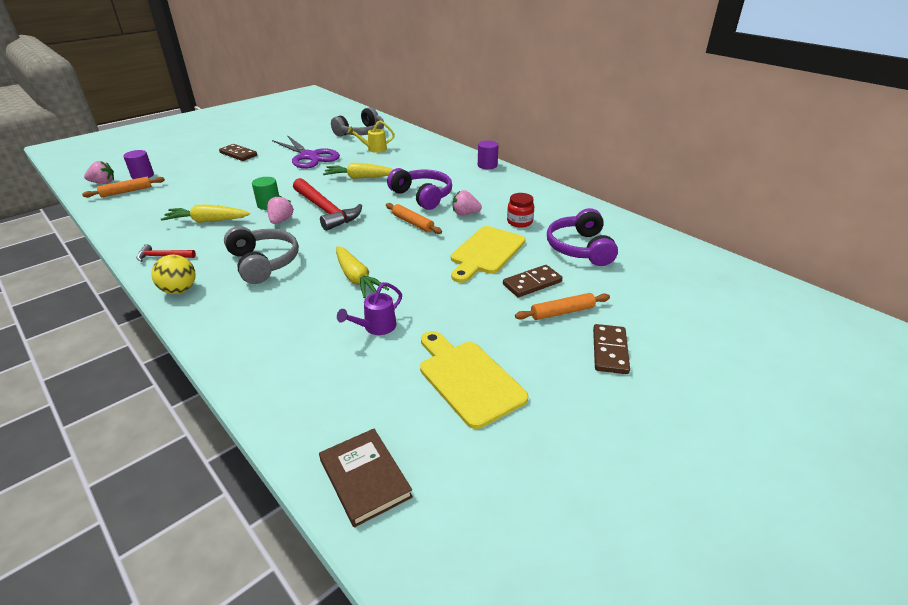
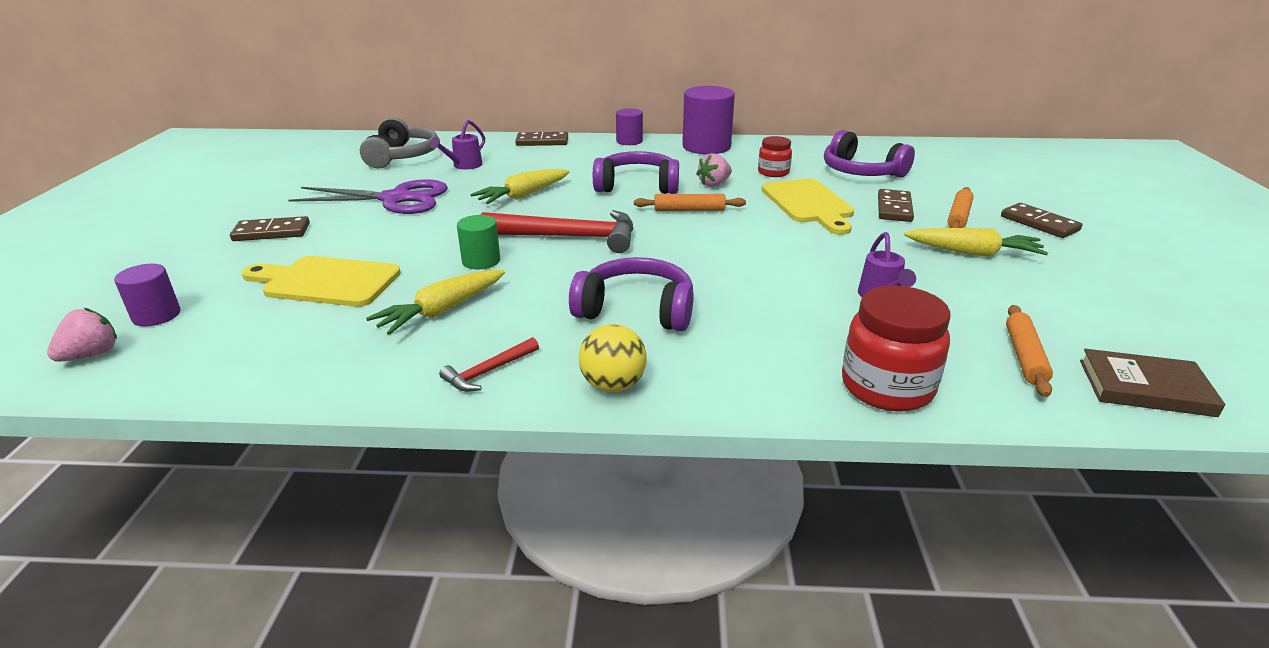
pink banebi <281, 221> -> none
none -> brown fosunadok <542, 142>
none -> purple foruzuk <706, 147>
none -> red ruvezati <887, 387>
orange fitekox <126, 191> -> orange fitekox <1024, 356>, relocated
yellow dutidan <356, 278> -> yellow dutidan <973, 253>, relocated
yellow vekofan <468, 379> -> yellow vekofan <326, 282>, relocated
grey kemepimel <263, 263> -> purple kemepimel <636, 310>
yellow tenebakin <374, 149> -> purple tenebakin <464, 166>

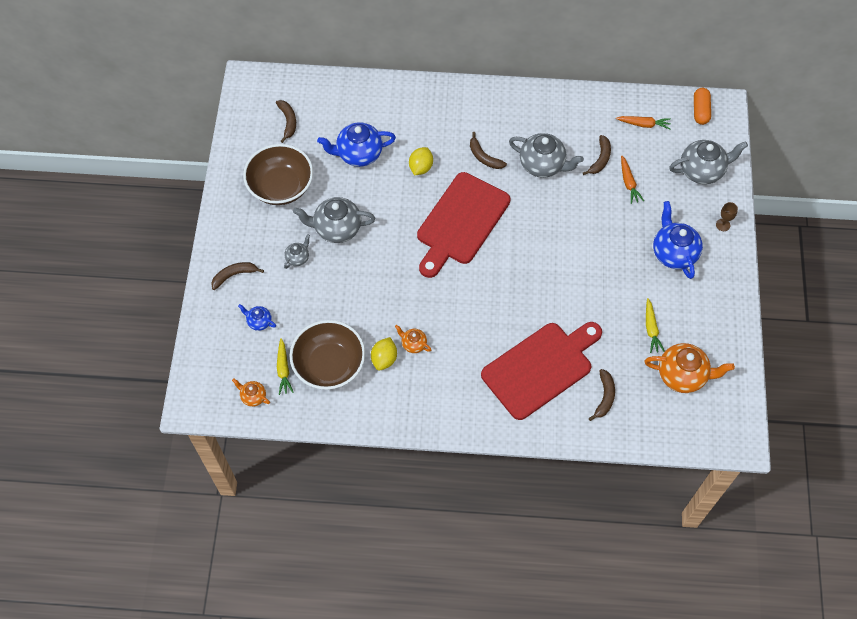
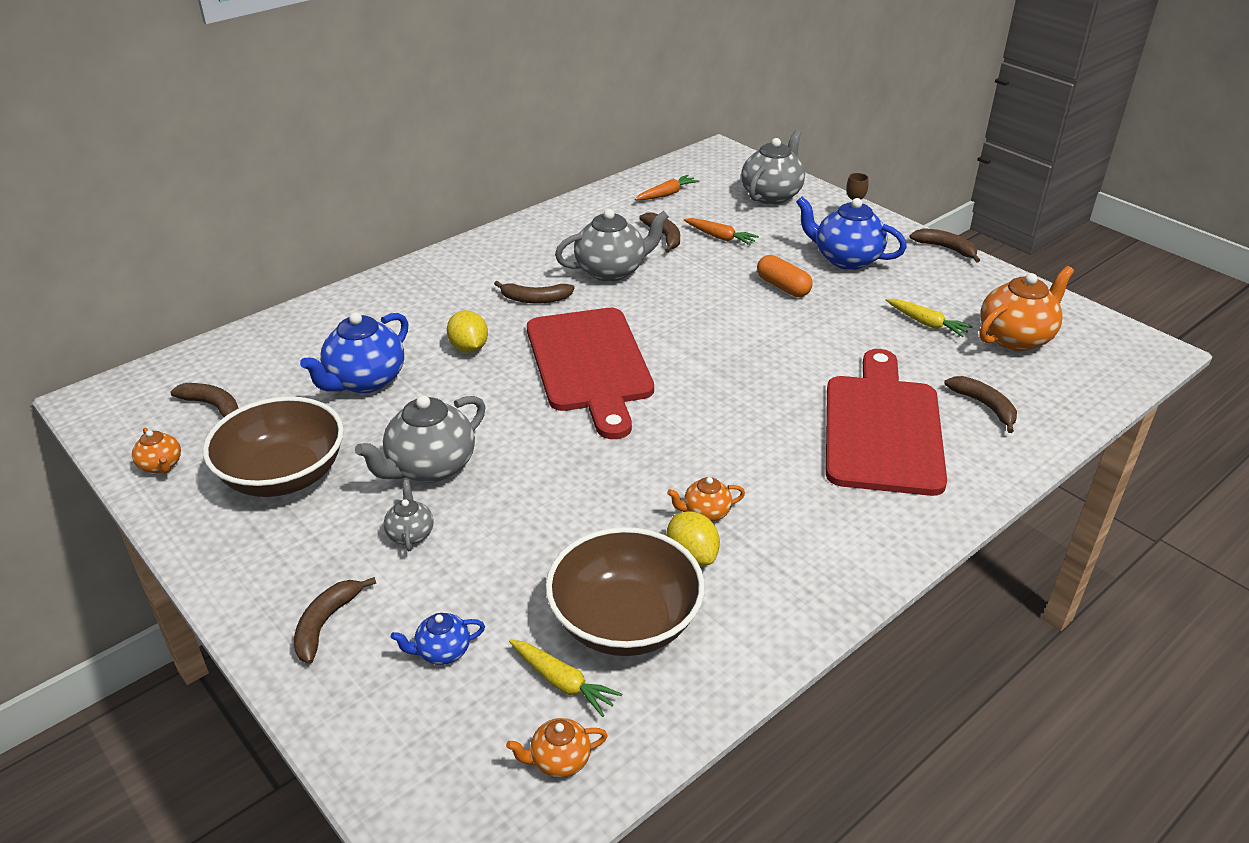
none -> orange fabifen <161, 466>
none -> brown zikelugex <946, 249>
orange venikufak <700, 111> -> orange venikufak <783, 287>, relocated

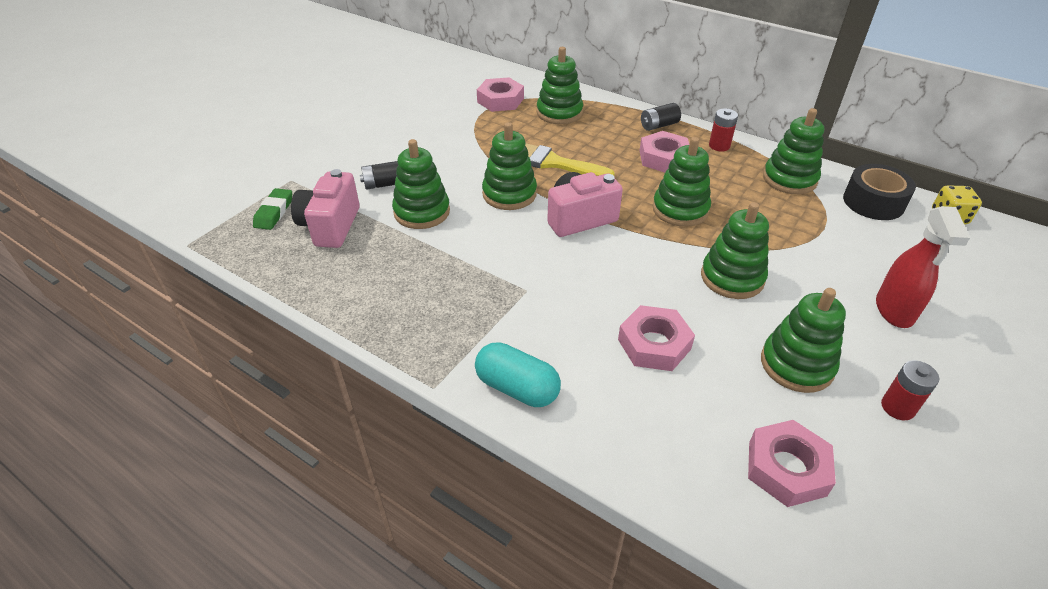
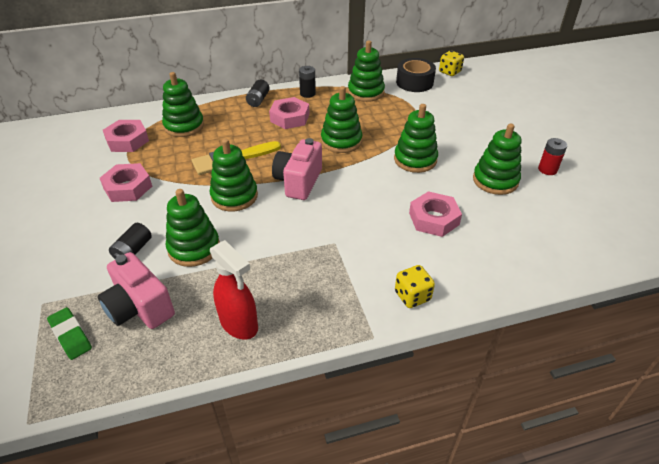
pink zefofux <787, 468> -> pink zefofux <128, 187>, relocated
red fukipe <894, 311> -> red fukipe <239, 324>, relocated
turquoise venikufak <517, 388> -> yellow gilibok <412, 296>
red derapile <719, 146> -> black derapile <307, 94>

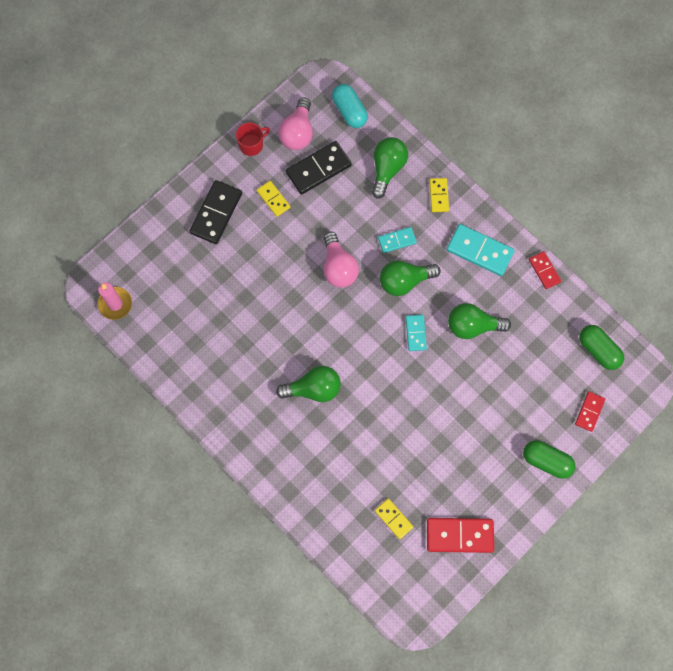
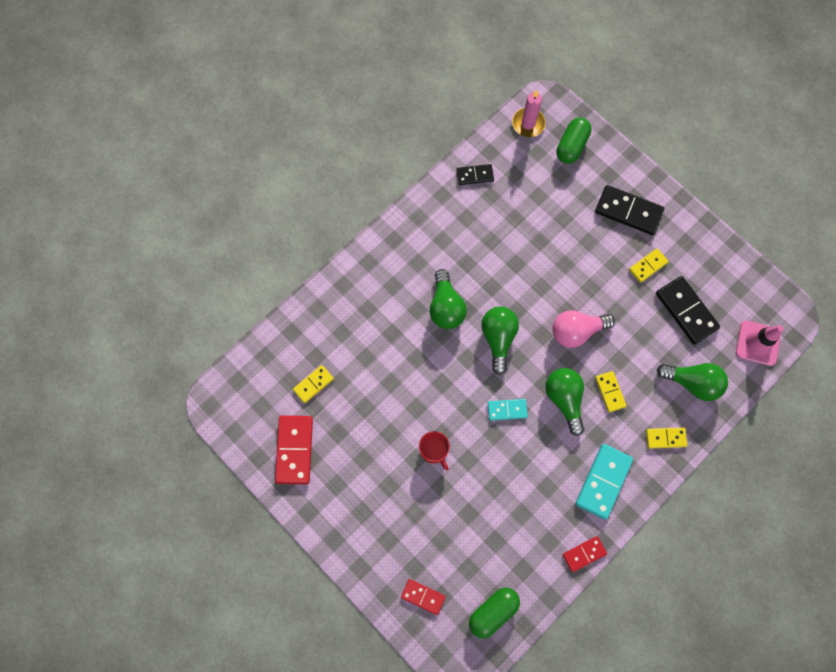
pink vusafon <298, 132> -> none
none -> black fosunadok <475, 175>
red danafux <252, 144> -> red danafux <434, 451>, relocated
green vusafon <472, 326> -> green vusafon <498, 338>, relocated
green venikufak <546, 461> -> green venikufak <571, 146>, relocated
turquoise venikufak <349, 111> -> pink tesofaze <757, 343>
turquoise fosunadok <397, 240> -> yellow fosunadok <610, 392>

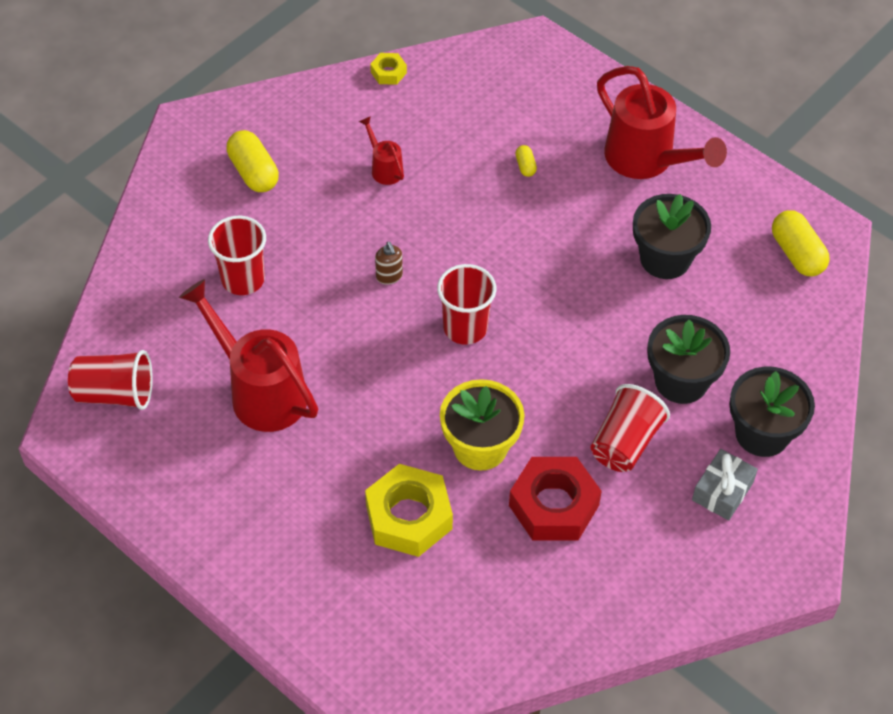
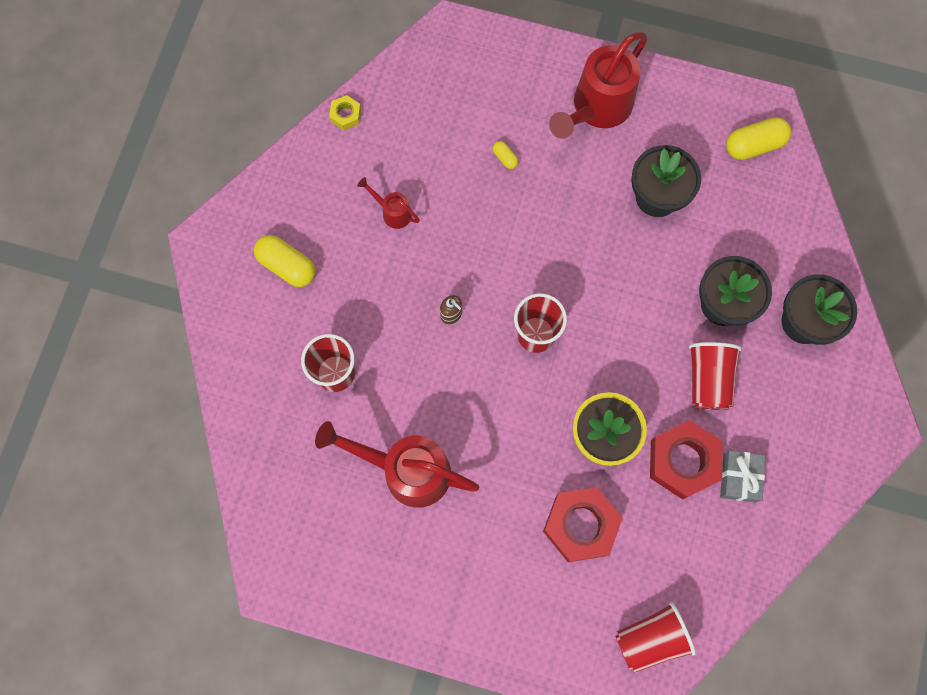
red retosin <115, 394> -> red retosin <650, 638>, relocated
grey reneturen <722, 491> -> grey reneturen <739, 477>, relocated
yellow zefofux <409, 517> -> red zefofux <580, 525>
red tenebakin <646, 160> -> red tenebakin <597, 108>, 105 degrees clockwise
yellow venikufak <797, 254> -> yellow venikufak <754, 145>, 60 degrees counterclockwise

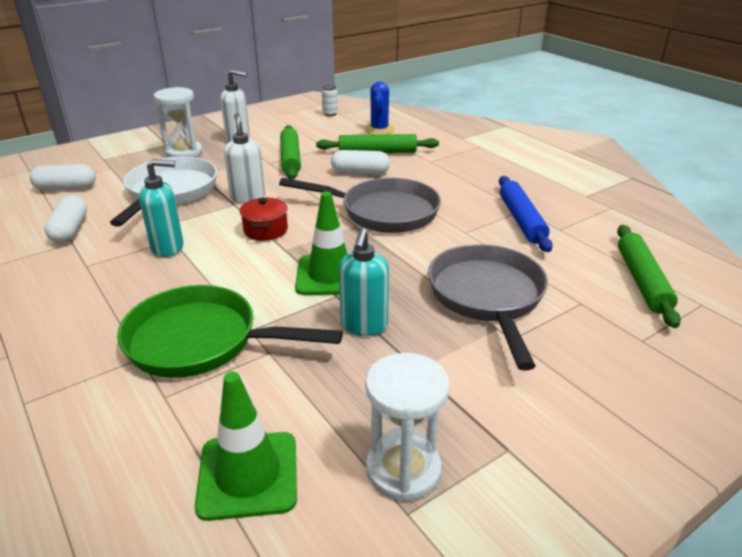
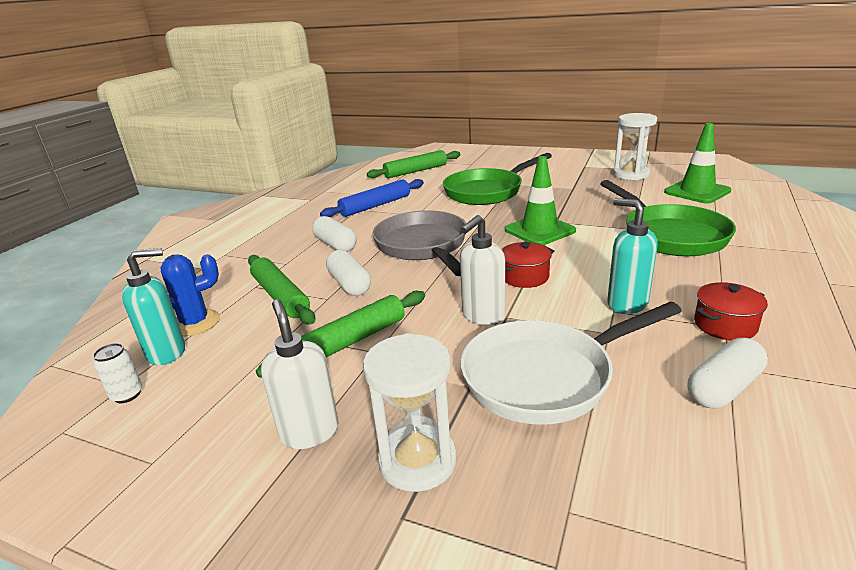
none -> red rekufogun <725, 325>
white venikufak <66, 188> -> white venikufak <335, 245>, relocated
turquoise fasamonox <364, 326> -> turquoise fasamonox <167, 353>, relocated
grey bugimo <487, 297> -> green bugimo <487, 191>

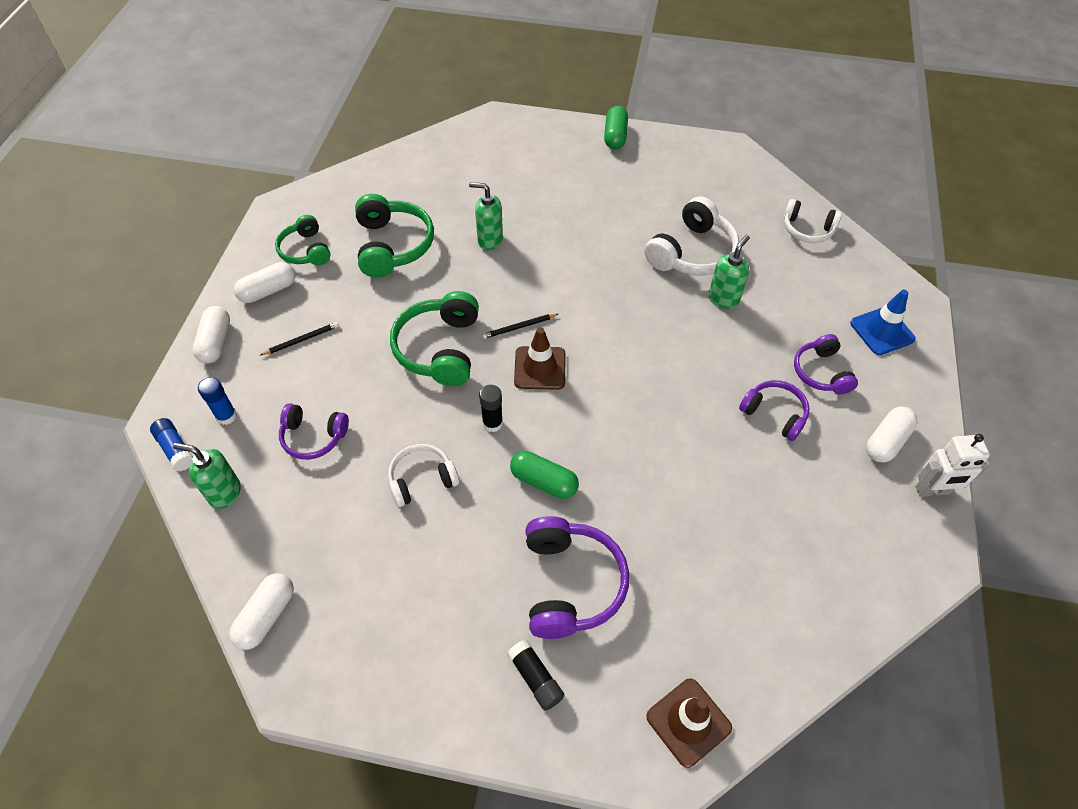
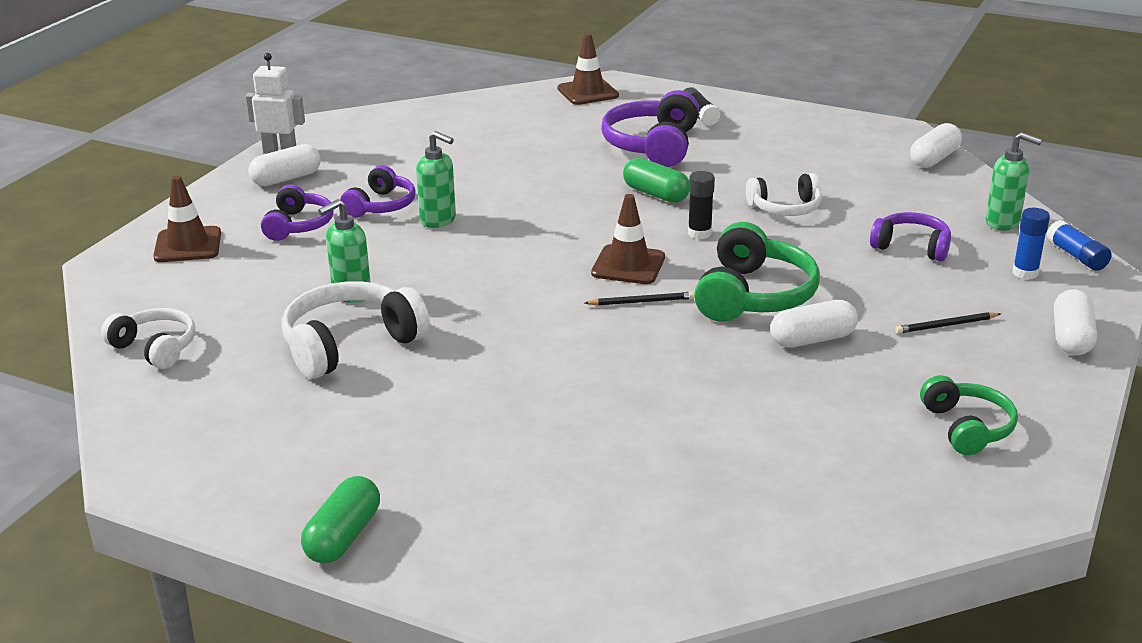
green kemepimel <393, 245> -> none
white venikufak <268, 291> -> white venikufak <812, 339>, relocated
green fasamonox <489, 240> -> green fasamonox <438, 220>, relocated
blue tesofaze <882, 331> -> brown tesofaze <188, 245>
purple kemepimel <774, 414> -> purple kemepimel <381, 206>, 120 degrees counterclockwise

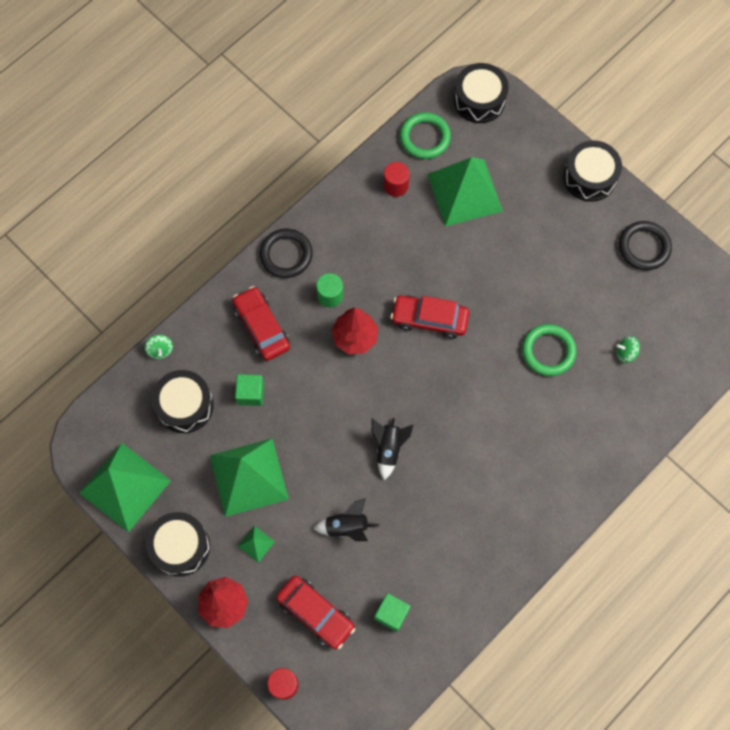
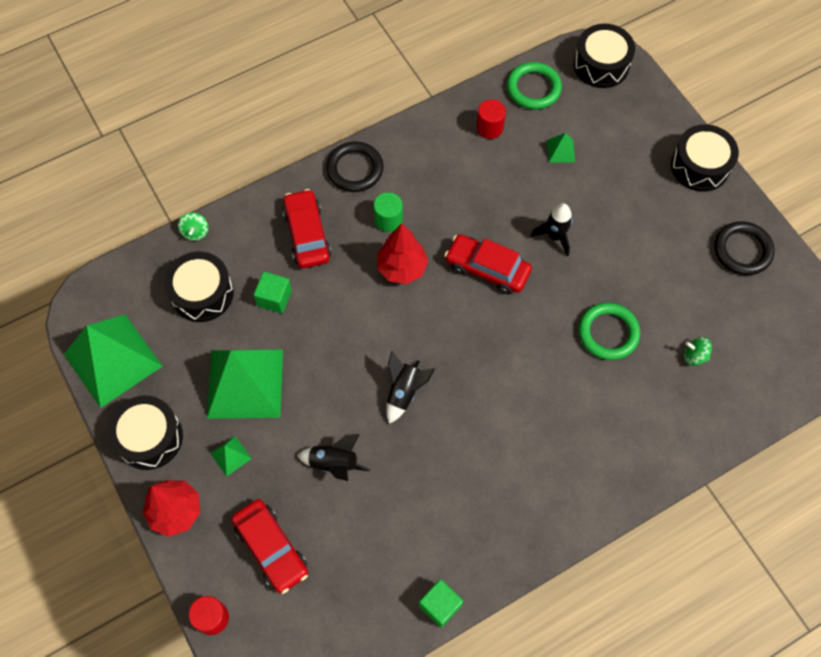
none -> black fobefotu <555, 236>
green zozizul <392, 614> -> green zozizul <440, 605>, relocated
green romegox <464, 192> -> green romegox <560, 151>, x0.40

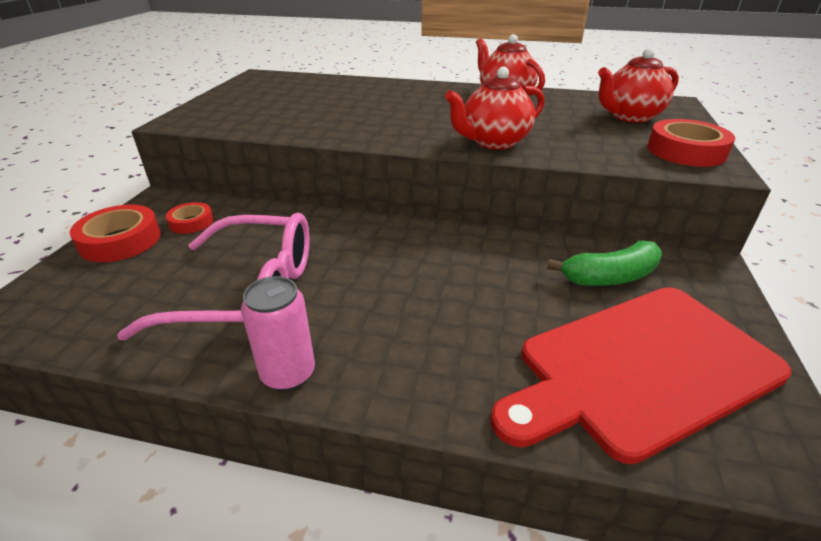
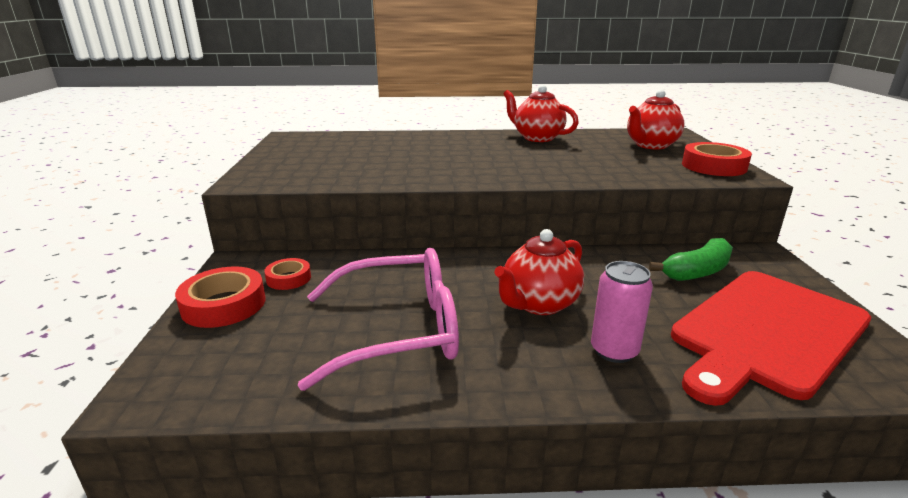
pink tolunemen <288, 373> -> pink tolunemen <614, 351>, relocated
red fabifen <493, 142> -> red fabifen <539, 304>, relocated

